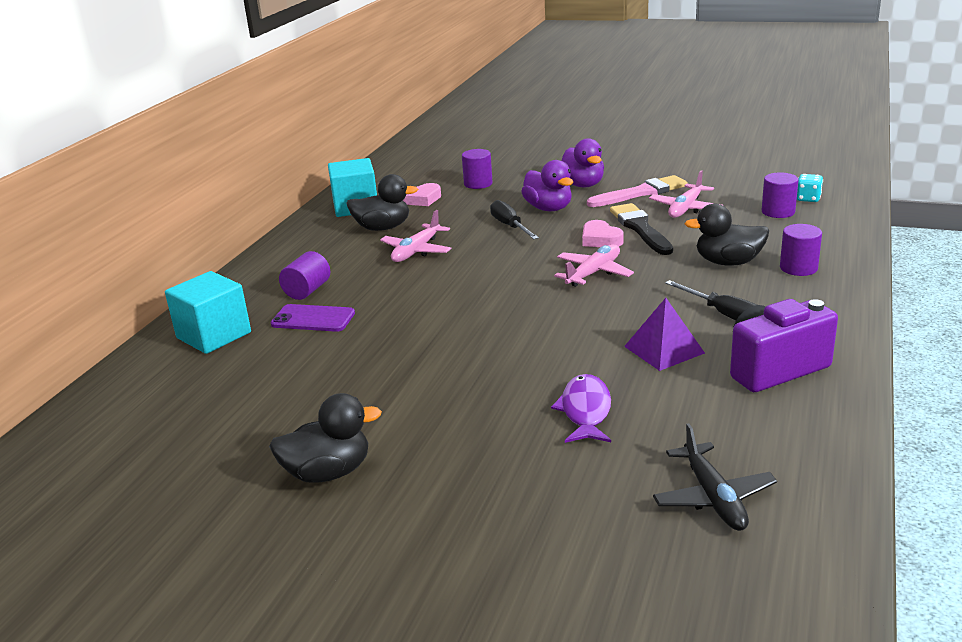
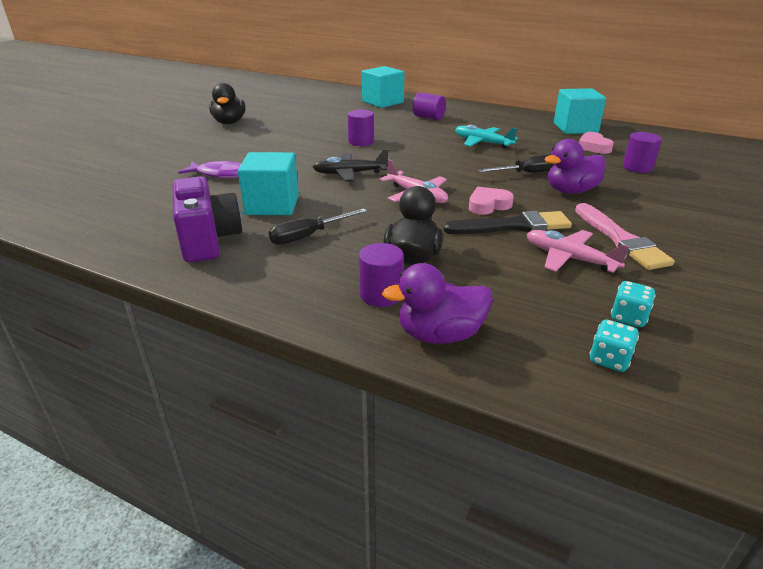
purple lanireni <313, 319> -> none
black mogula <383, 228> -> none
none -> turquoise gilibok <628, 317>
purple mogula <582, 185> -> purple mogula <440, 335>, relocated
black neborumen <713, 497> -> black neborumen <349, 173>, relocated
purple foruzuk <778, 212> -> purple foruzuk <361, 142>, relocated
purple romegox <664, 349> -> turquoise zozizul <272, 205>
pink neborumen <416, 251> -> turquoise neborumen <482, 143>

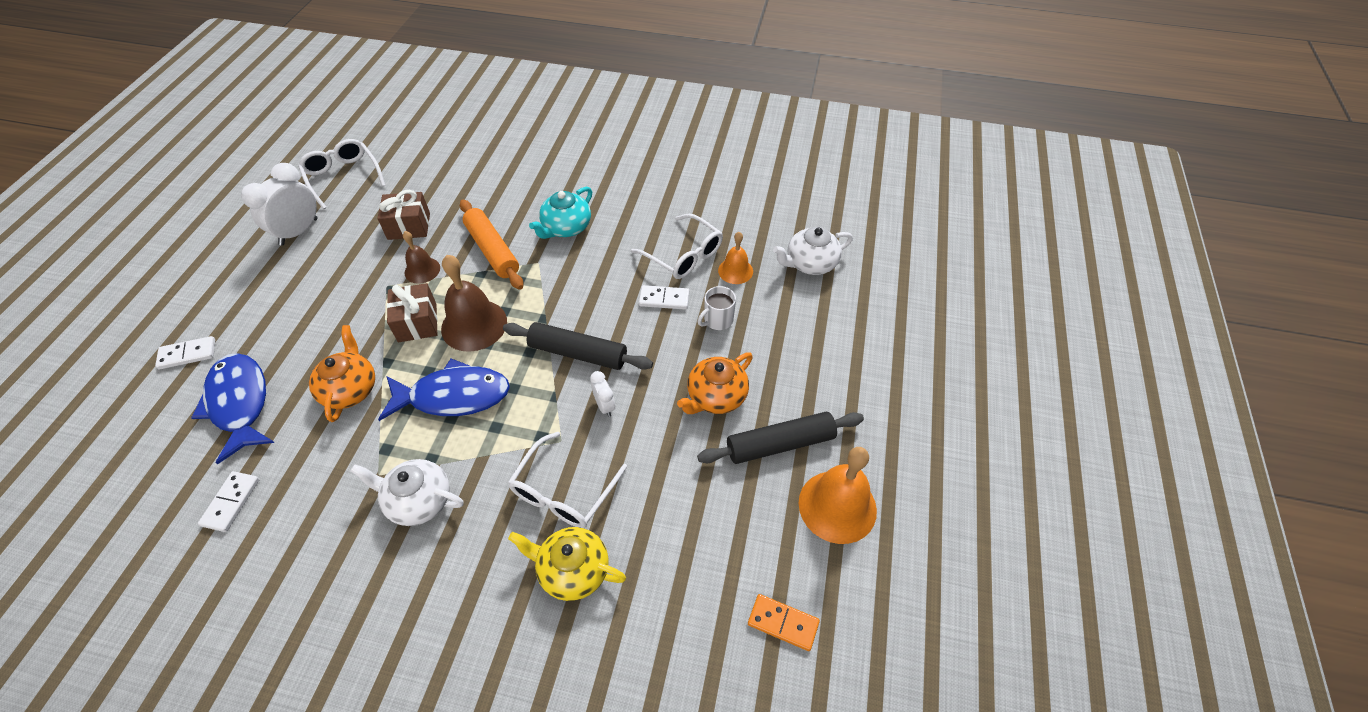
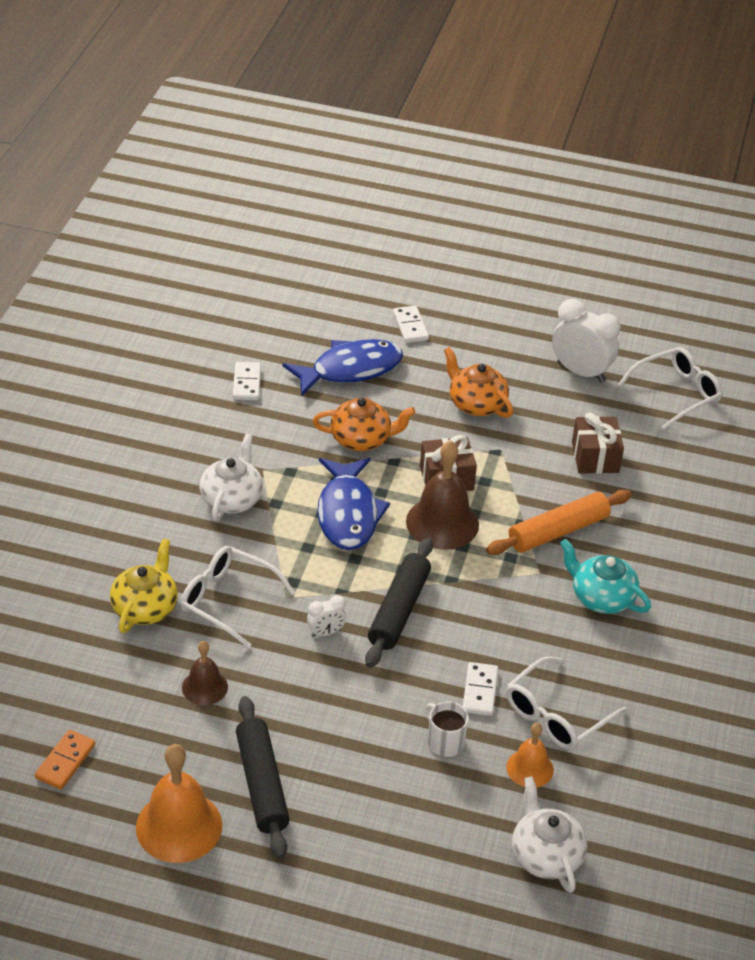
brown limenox <422, 270> -> brown limenox <204, 687>, relocated
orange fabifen <715, 397> -> orange fabifen <476, 404>, relocated
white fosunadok <231, 502> -> white fosunadok <246, 383>, 75 degrees clockwise

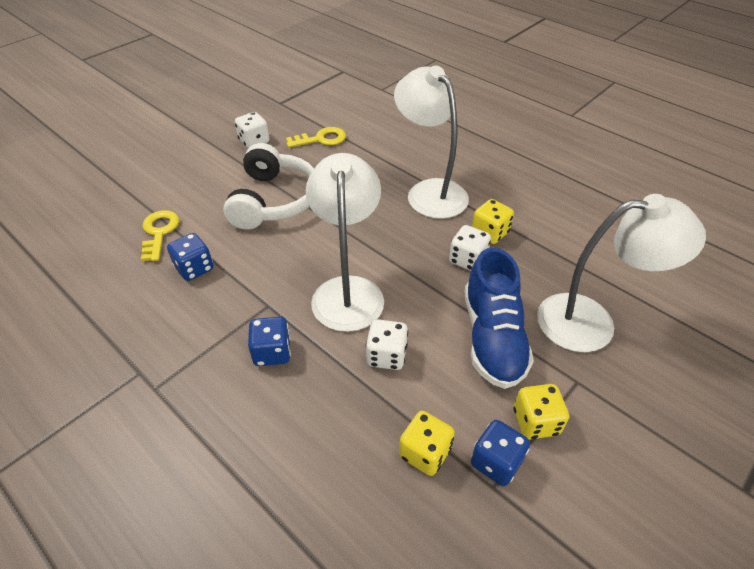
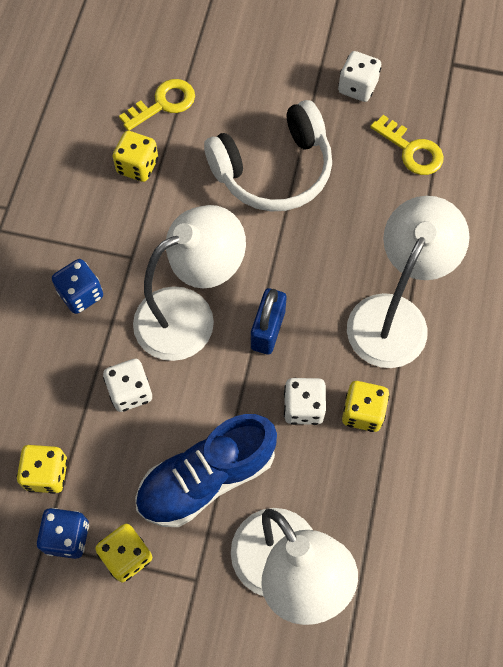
none -> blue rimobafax <268, 330>
blue gilibok <194, 268> -> yellow gilibok <137, 166>

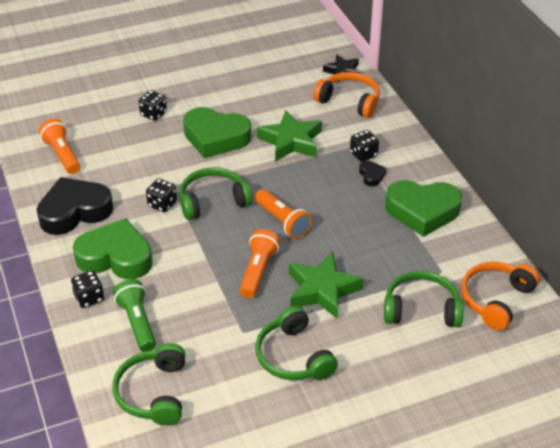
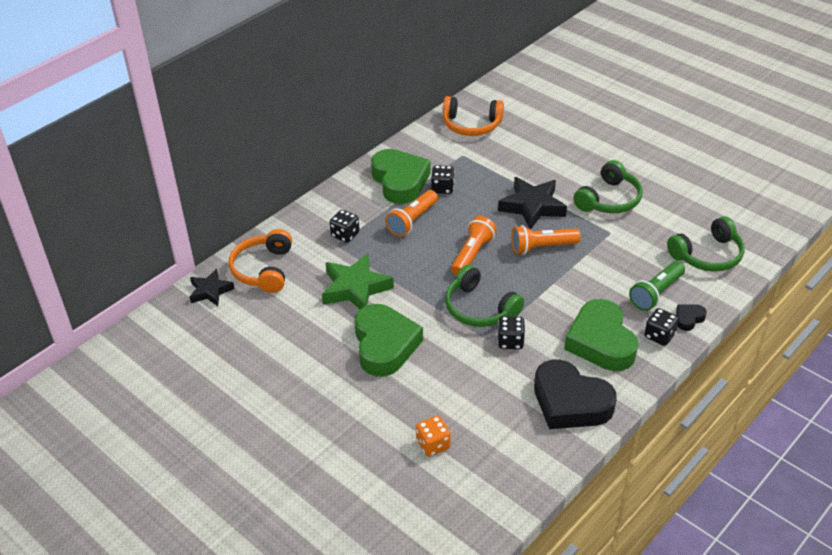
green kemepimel <421, 309> -> none
none -> orange gilibok <433, 445>
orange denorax <62, 155> -> orange denorax <412, 221>, relocated
black gilibok <153, 114> -> black gilibok <442, 188>, relocated
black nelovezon <371, 175> -> black nelovezon <688, 319>, relocated
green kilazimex <322, 290> -> black kilazimex <532, 207>

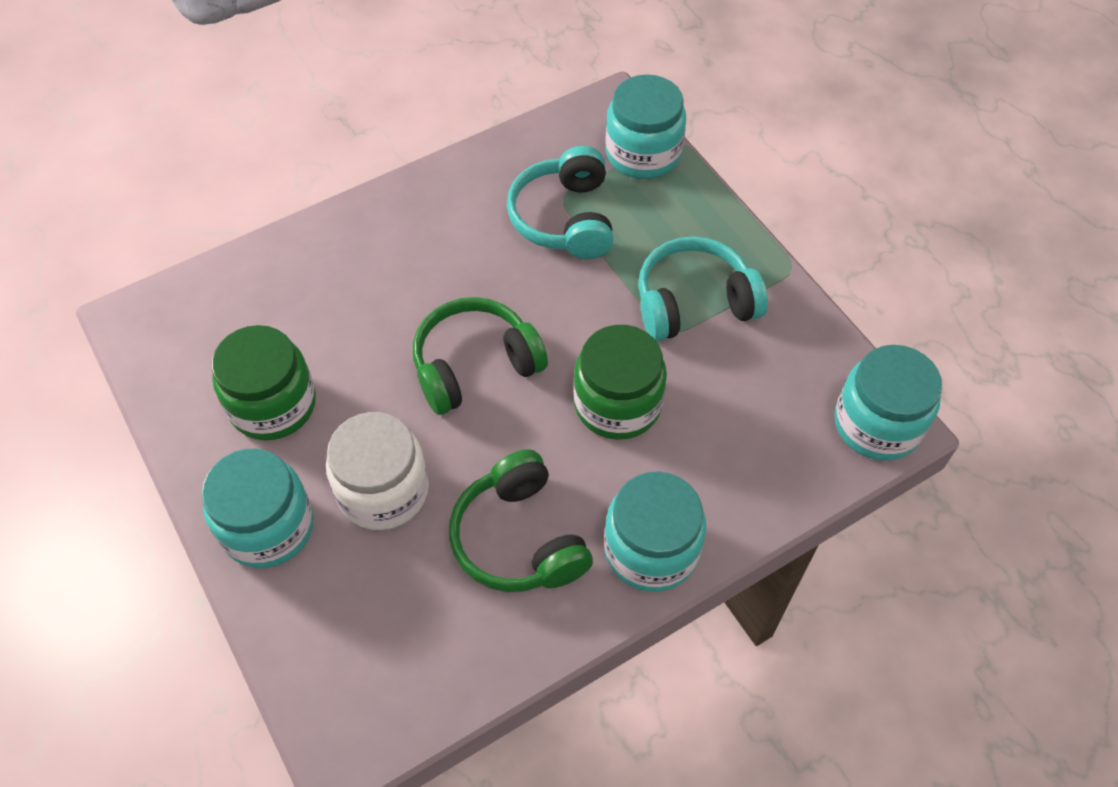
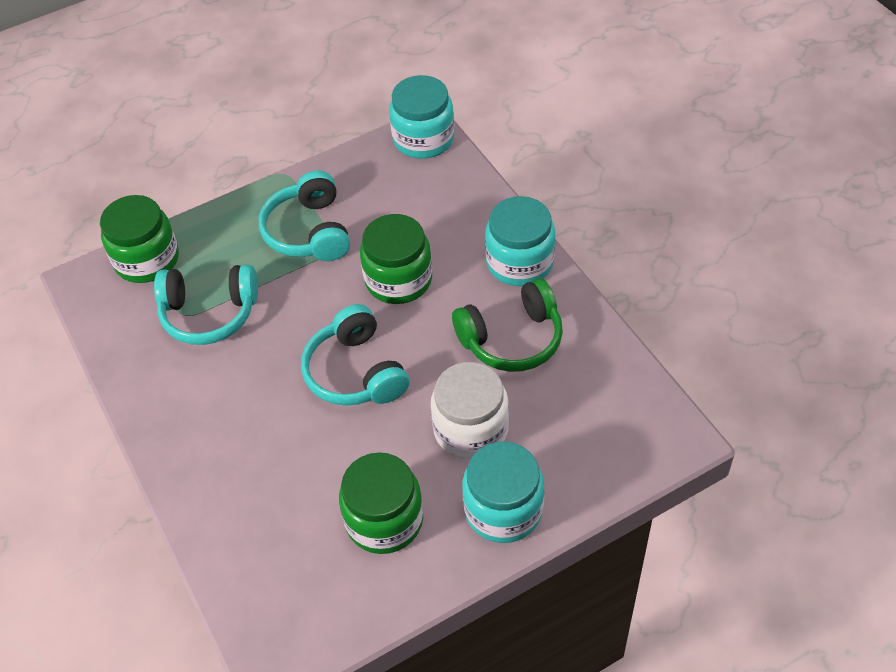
green kemepimel <475, 366> -> turquoise kemepimel <356, 372>
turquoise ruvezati <643, 153> -> green ruvezati <147, 259>

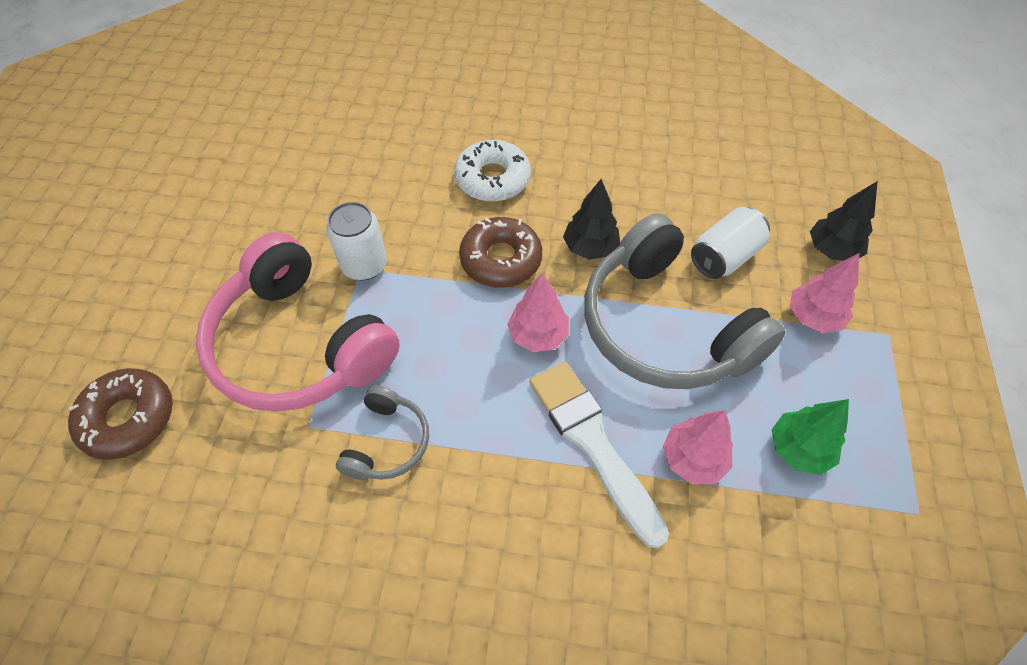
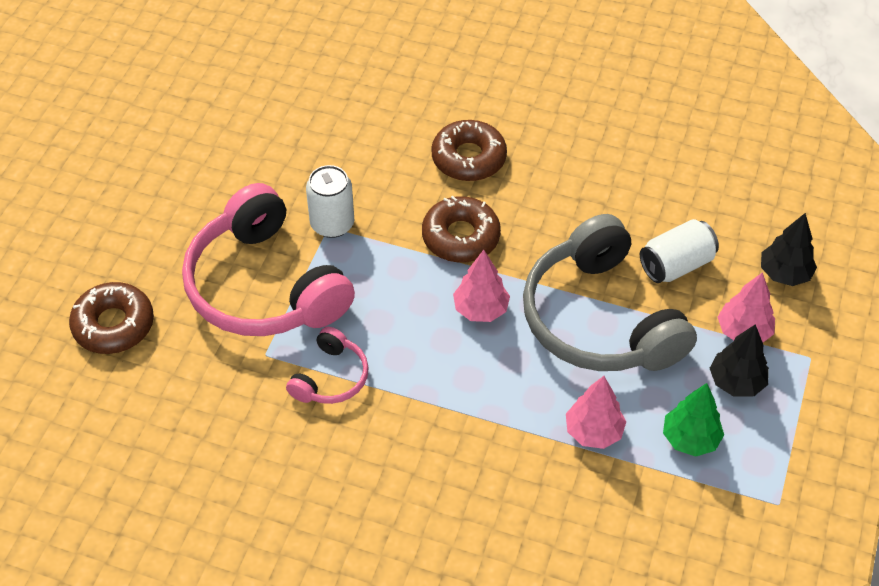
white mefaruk <593, 443> -> none
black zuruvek <590, 248> -> black zuruvek <736, 382>, relocated
grey kemepimel <387, 442> -> pink kemepimel <330, 377>
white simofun <492, 179> -> brown simofun <468, 158>

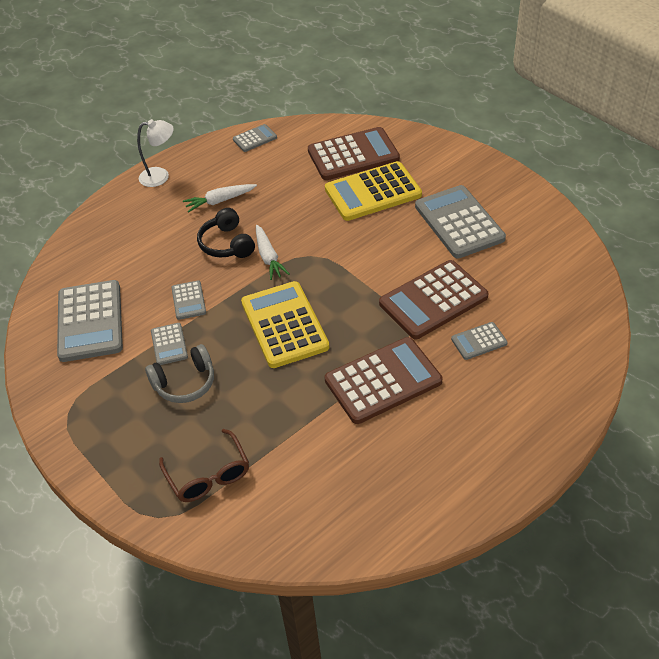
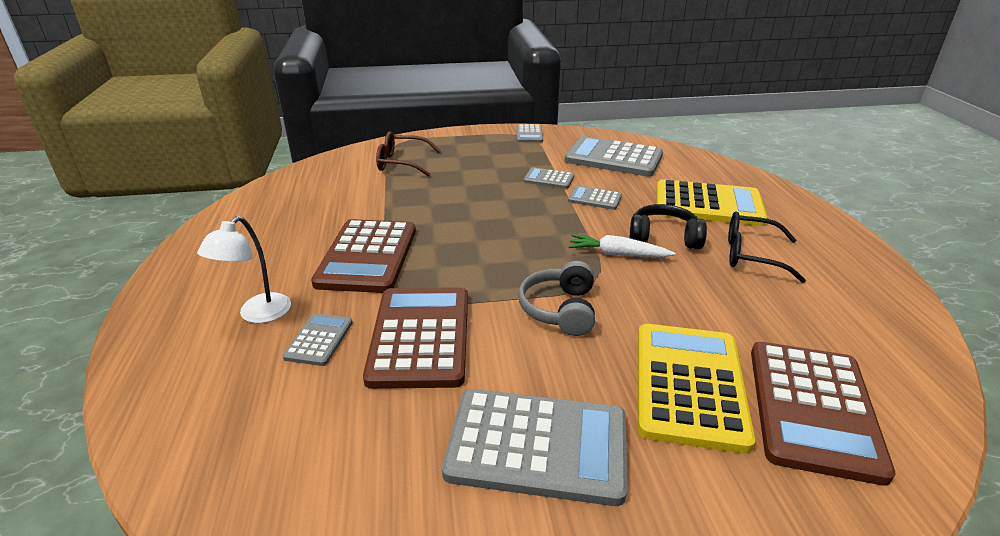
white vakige <160, 176> -> white vakige <258, 315>, relocated
grey kemepimel <185, 383> -> grey kemepimel <560, 309>, relocated
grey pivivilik <255, 138> -> grey pivivilik <529, 134>, relocated
yellow pivivilik <284, 325> -> yellow pivivilik <708, 204>, relocated
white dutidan <220, 201> -> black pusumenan <752, 255>

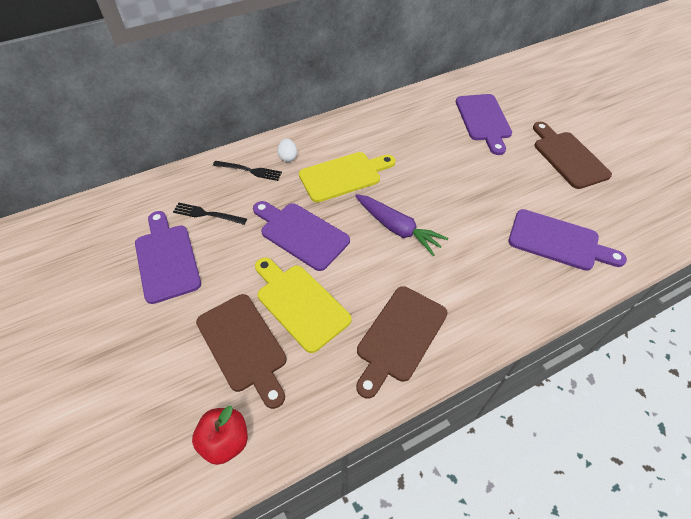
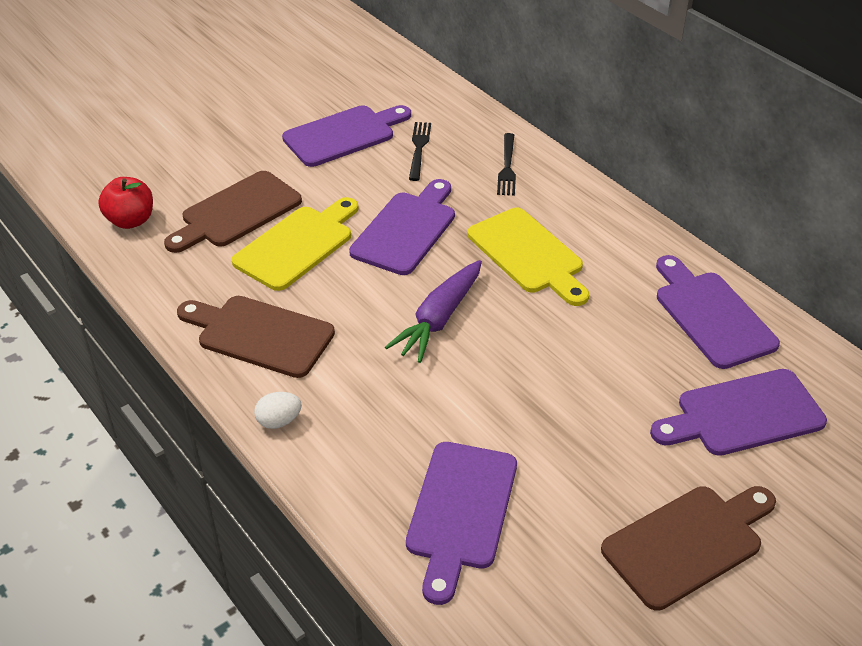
none -> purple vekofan <711, 315>
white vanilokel <288, 157> -> white vanilokel <279, 421>, relocated

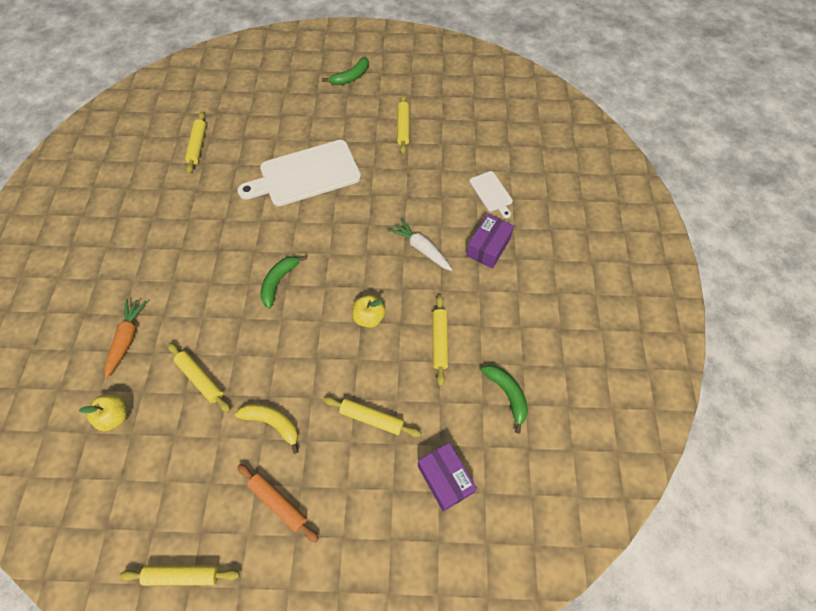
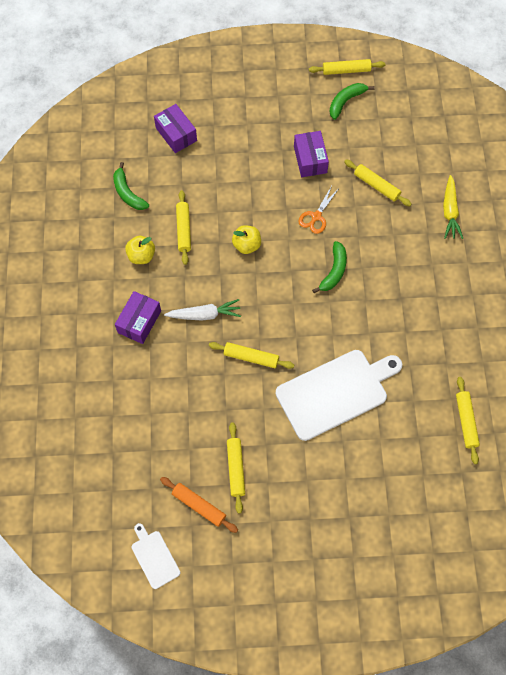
none -> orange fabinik <316, 216>
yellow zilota <115, 416> -> yellow zilota <141, 256>, relocated
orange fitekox <278, 503> -> orange fitekox <199, 505>, relocated
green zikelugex <351, 77> -> green zikelugex <346, 102>, relocated
yellow fitekox <372, 418> -> yellow fitekox <251, 357>, relocated
white vekofan <491, 193> -> white vekofan <154, 557>, relocated
yellow zikelugex <273, 423> -> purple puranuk <310, 159>
orange dutidan <127, 339> -> yellow dutidan <450, 211>
white dutidan <421, 249> -> white dutidan <204, 315>, 45 degrees counterclockwise

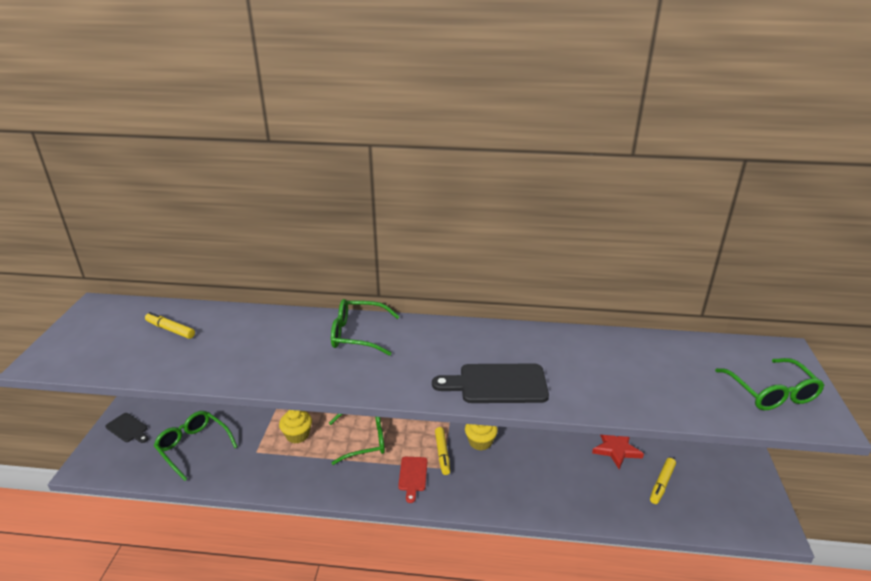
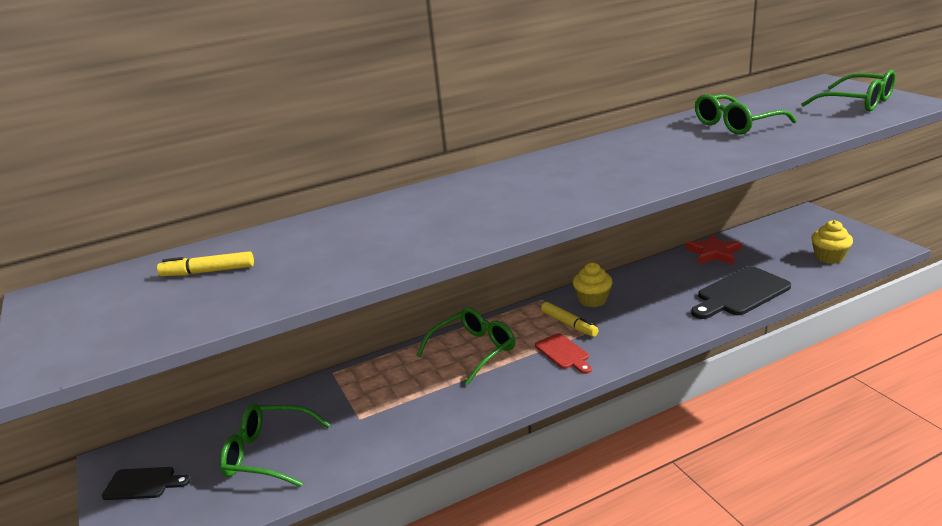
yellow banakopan <661, 484> -> none
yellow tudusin <297, 435> -> yellow tudusin <829, 257>, relocated
green pusumenan <358, 334> -> green pusumenan <737, 124>, relocated
black vekofan <497, 384> -> black vekofan <740, 293>, relocated

